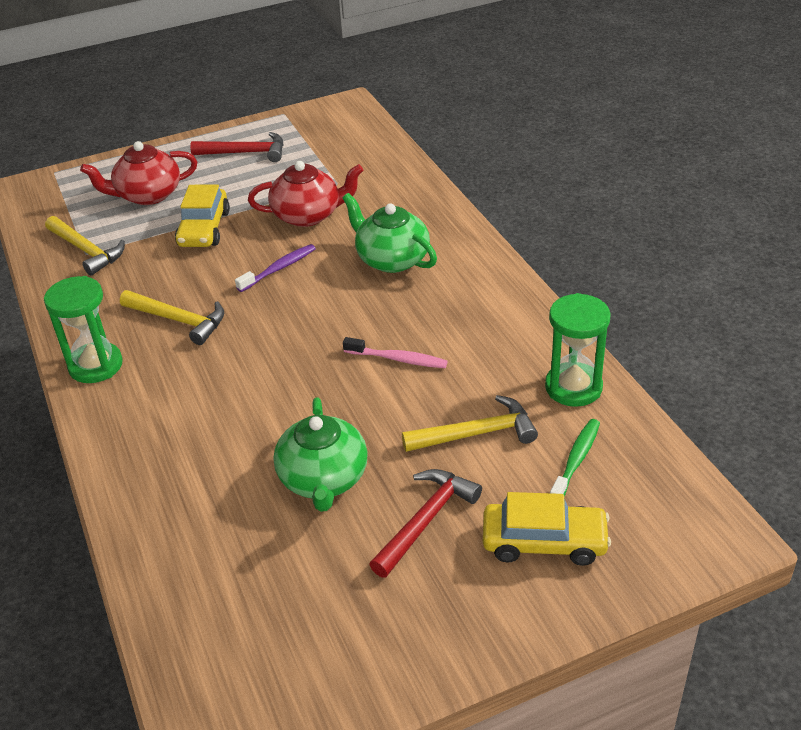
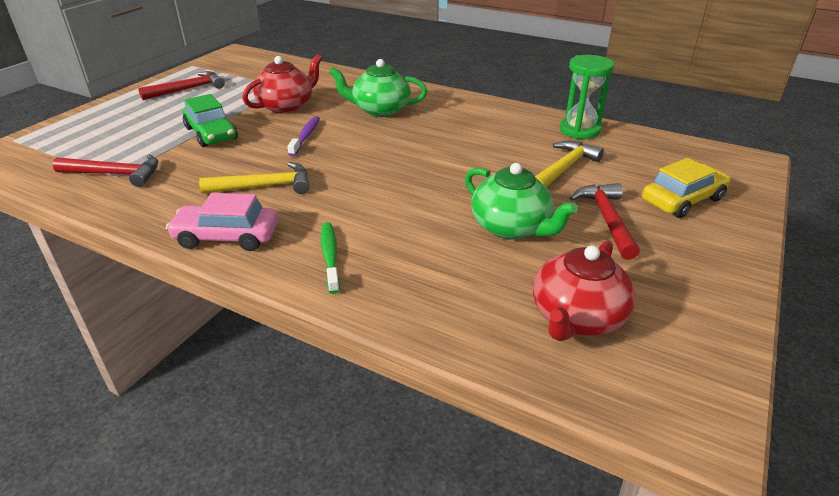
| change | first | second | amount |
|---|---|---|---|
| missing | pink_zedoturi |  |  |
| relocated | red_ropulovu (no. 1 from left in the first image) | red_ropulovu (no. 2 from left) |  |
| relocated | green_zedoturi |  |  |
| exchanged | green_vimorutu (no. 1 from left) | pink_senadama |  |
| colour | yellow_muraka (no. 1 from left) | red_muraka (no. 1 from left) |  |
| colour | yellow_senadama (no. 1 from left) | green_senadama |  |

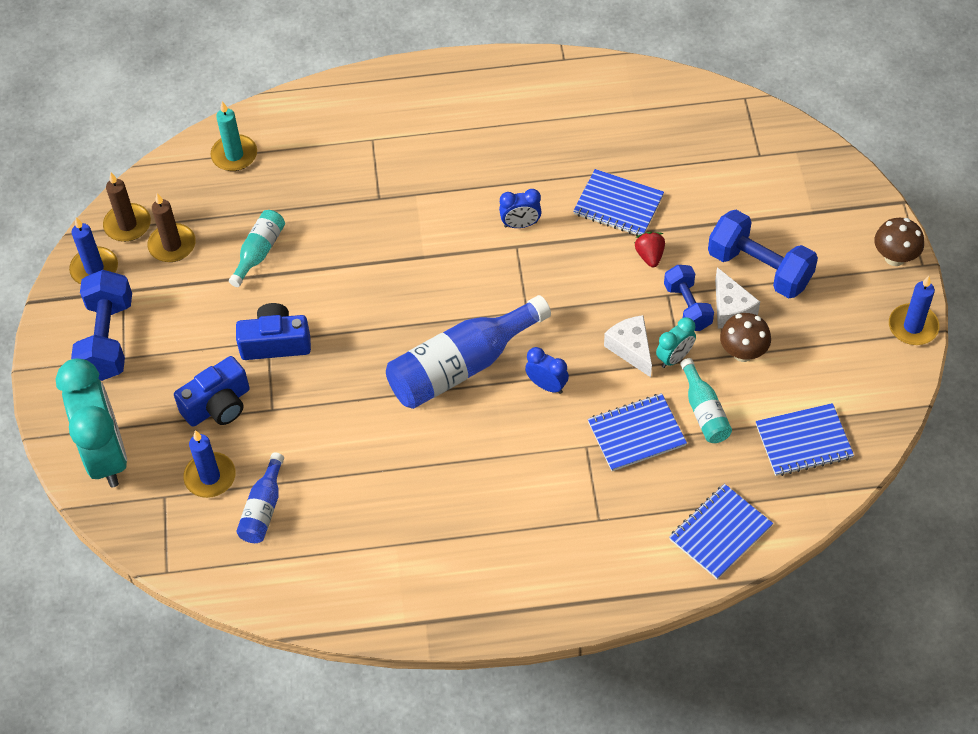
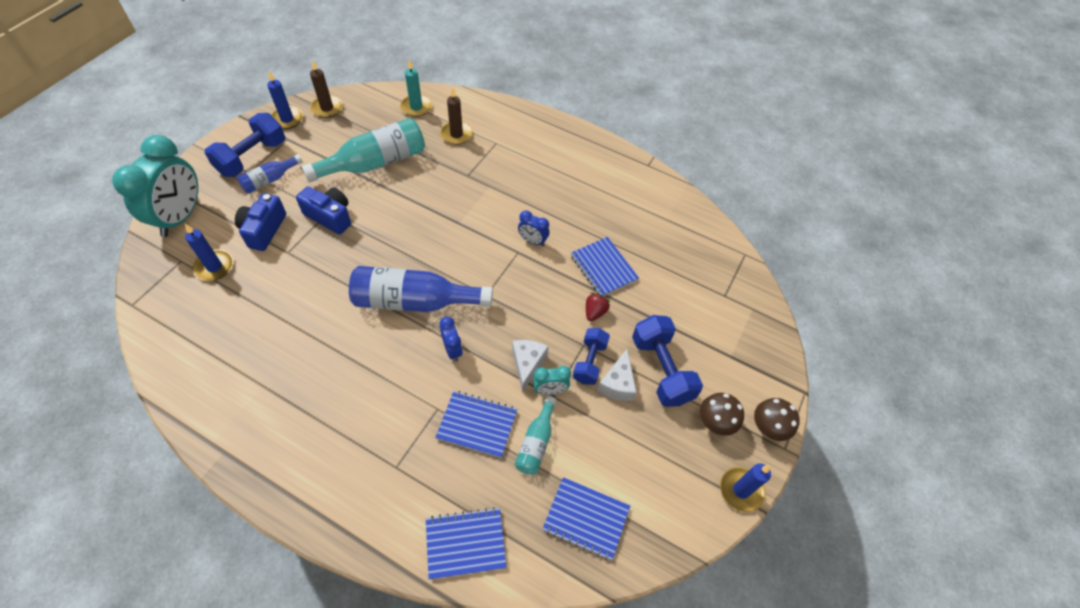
| change | first | second | amount |
|---|---|---|---|
| relocated | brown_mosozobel (no. 2 from left) |  |  |
| relocated | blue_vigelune (no. 1 from left) |  |  |
| relocated | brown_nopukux (no. 1 from left) |  |  |
| spun | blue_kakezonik (no. 1 from left) |  | 105 degrees clockwise |
| size | turquoise_vigelune (no. 1 from left) |  | x1.92 |

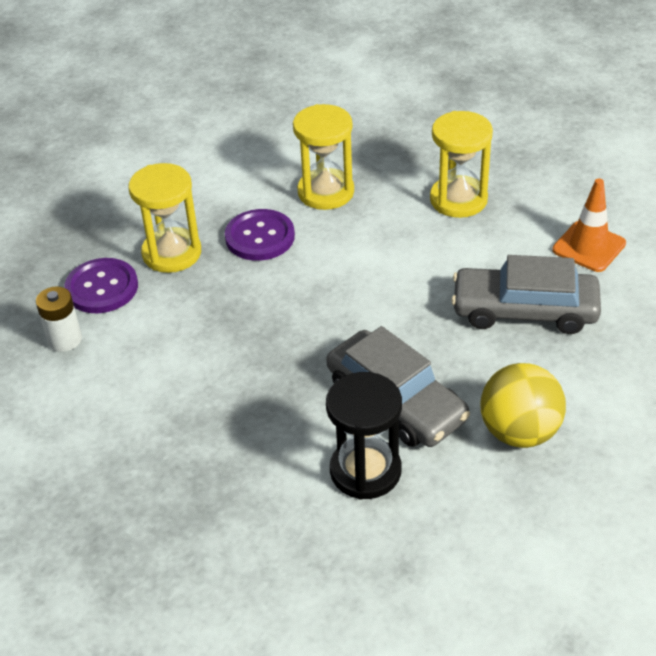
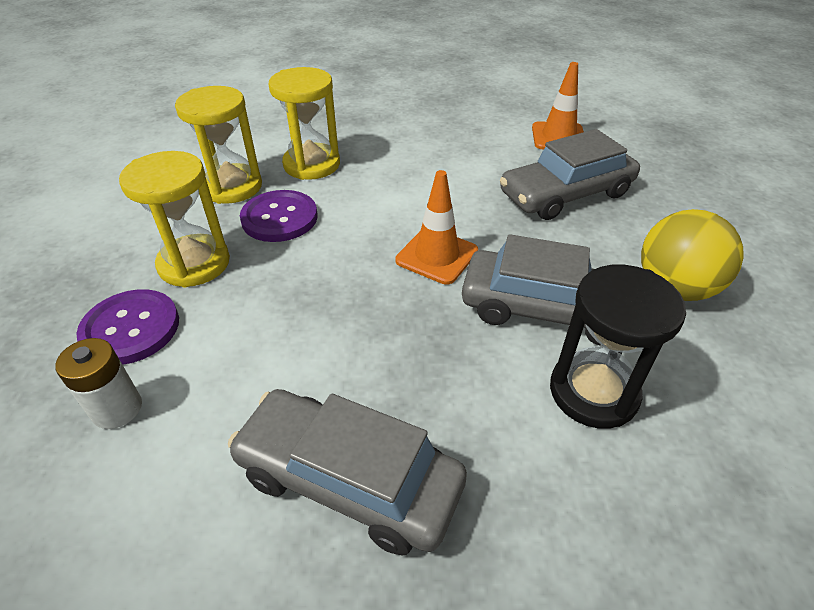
| change | first | second | amount |
|---|---|---|---|
| appeared |  | grey_senadama (no. 1 from left) |  |
| appeared |  | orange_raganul (no. 1 from left) |  |
| relocated | yellow_vimorutu (no. 3 from left in the first image) | yellow_vimorutu (no. 2 from left) |  |

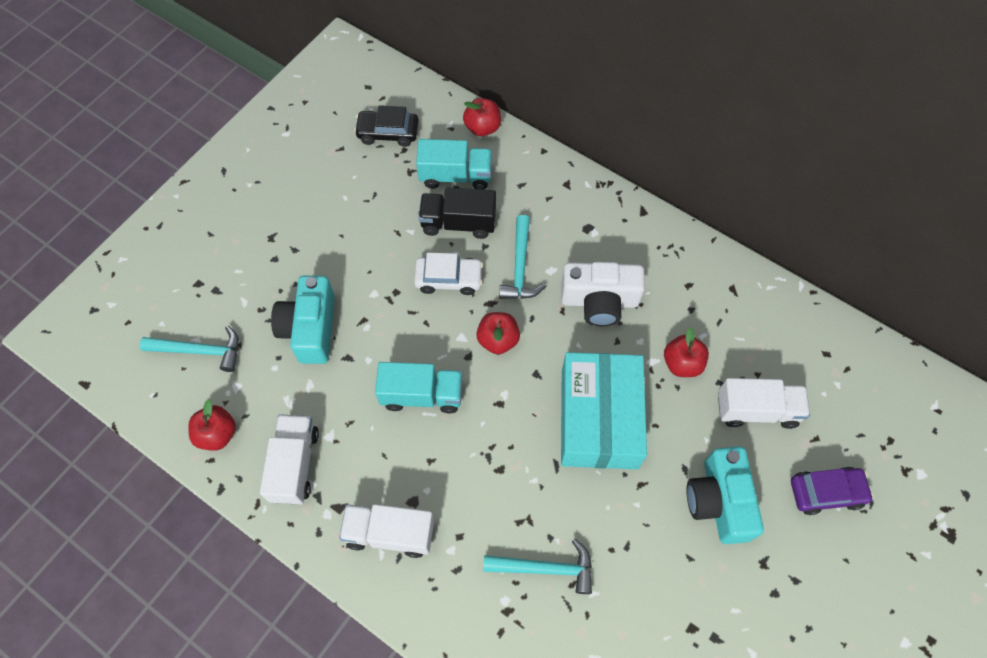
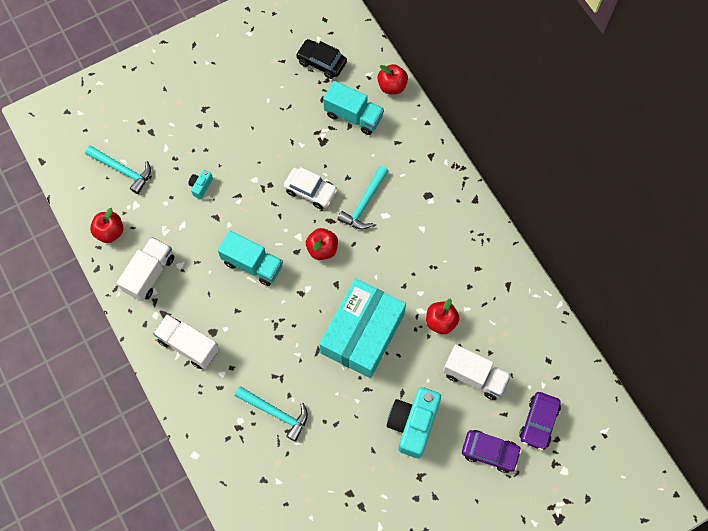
| change | first | second | amount |
|---|---|---|---|
| missing | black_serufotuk |  |  |
| missing | white_kakezonik |  |  |
| appeared |  | purple_senadama (no. 2 from left) |  |
| size | turquoise_kakezonik (no. 1 from left) |  | x0.45 |

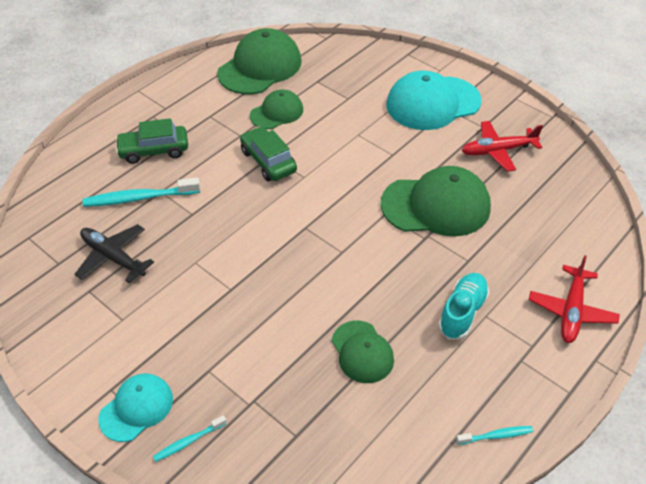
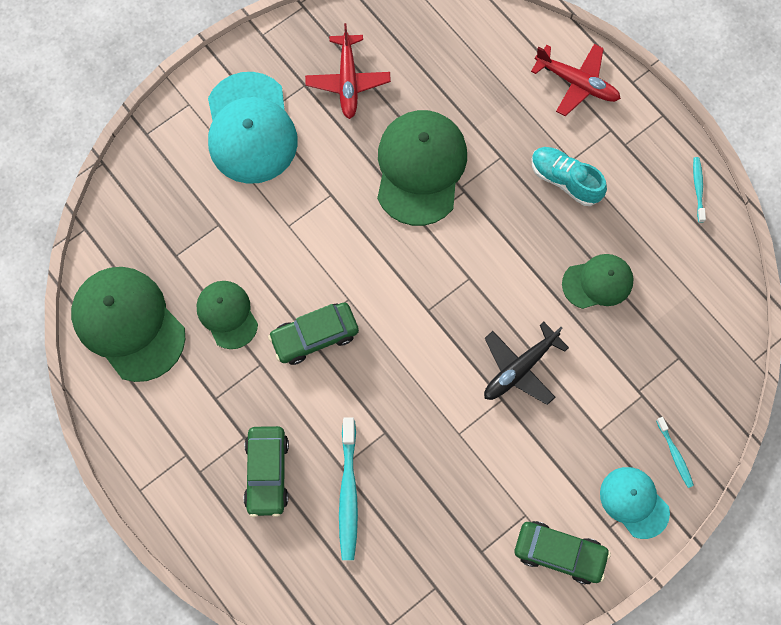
| change | first | second | amount |
|---|---|---|---|
| appeared |  | green_senadama (no. 3 from left) |  |
| relocated | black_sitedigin |  |  |

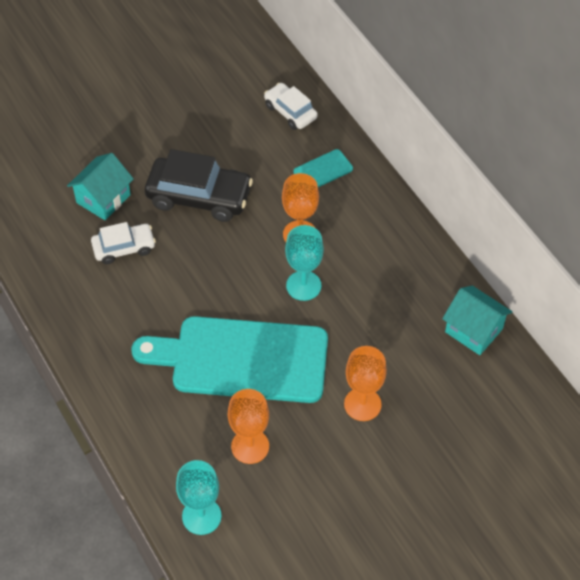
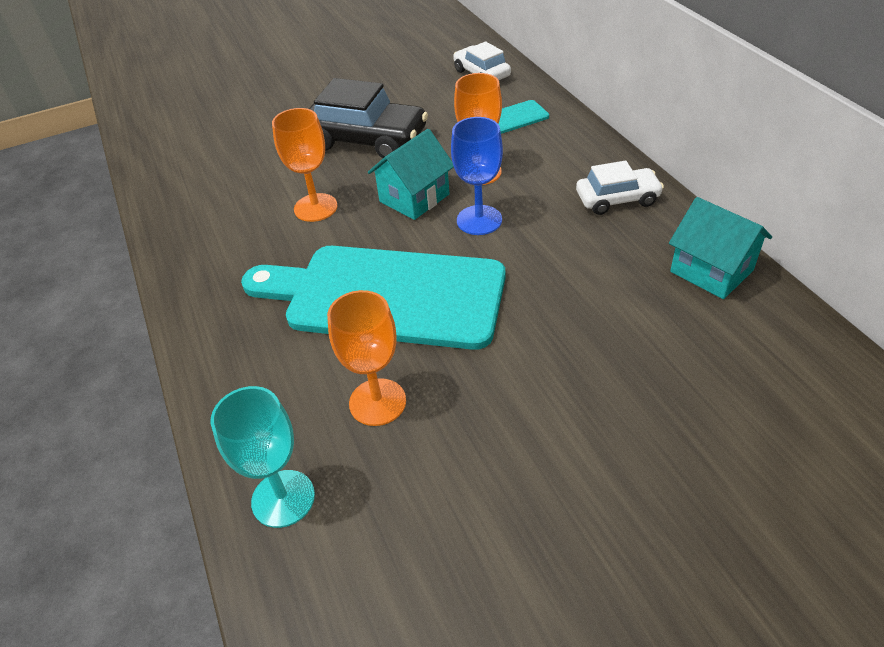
| change | first | second | amount |
|---|---|---|---|
| relocated | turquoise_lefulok (no. 1 from left) |  |  |
| relocated | white_senadama (no. 1 from left in the first image) | white_senadama (no. 2 from left) |  |
| relocated | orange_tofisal (no. 3 from left in the first image) | orange_tofisal (no. 1 from left) |  |
| colour | turquoise_tofisal (no. 2 from left) | blue_tofisal |  |

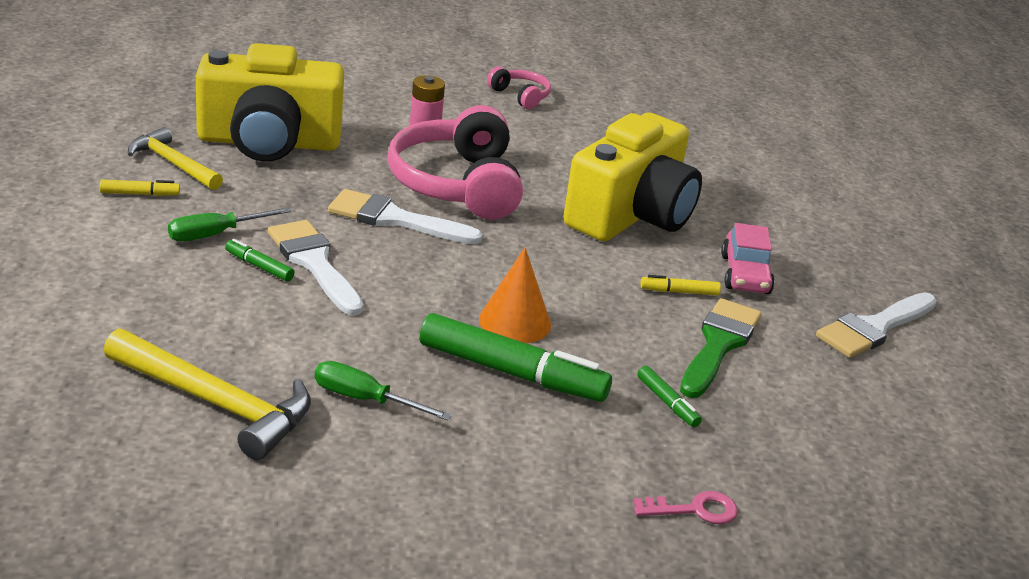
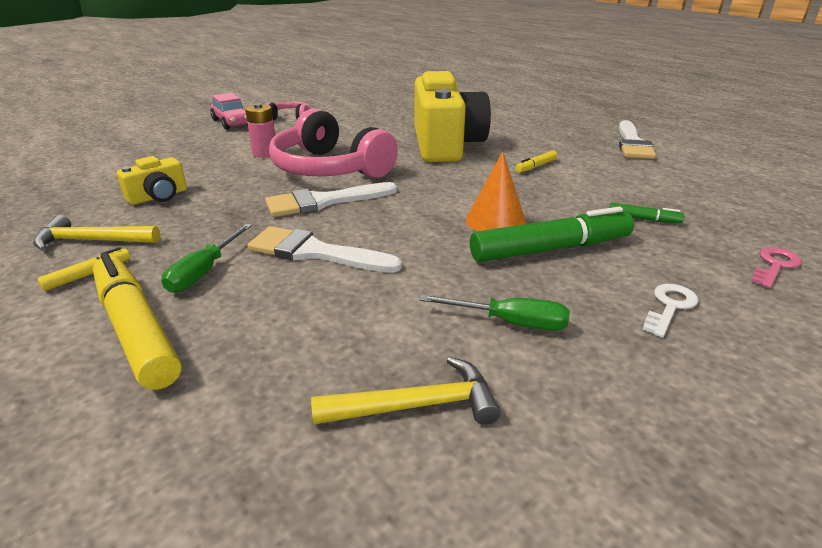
| change | first | second | amount |
|---|---|---|---|
| missing | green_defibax (no. 1 from left) |  |  |
| missing | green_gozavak |  |  |
| appeared |  | yellow_defibax (no. 2 from left) |  |
| appeared |  | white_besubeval |  |
| relocated | pink_senadama |  |  |
| spun | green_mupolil (no. 2 from left) |  | 150 degrees counterclockwise |
| size | yellow_muraka (no. 2 from left) |  | x0.66 |
| size | yellow_kakezonik (no. 1 from left) |  | x0.45 |

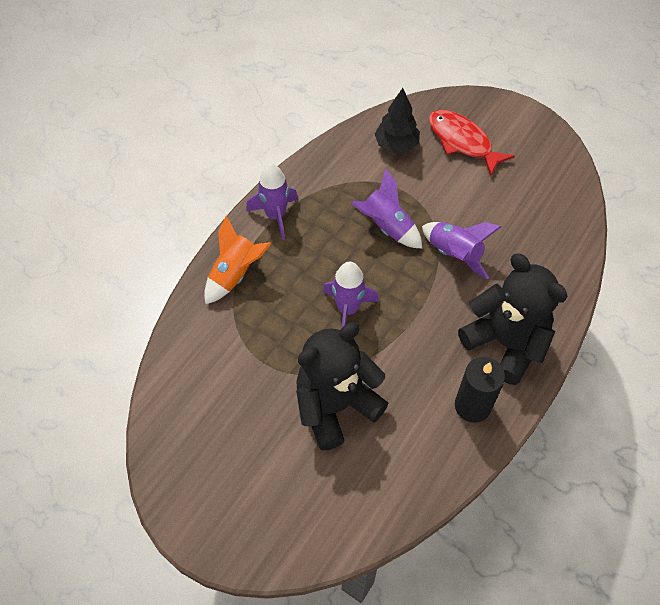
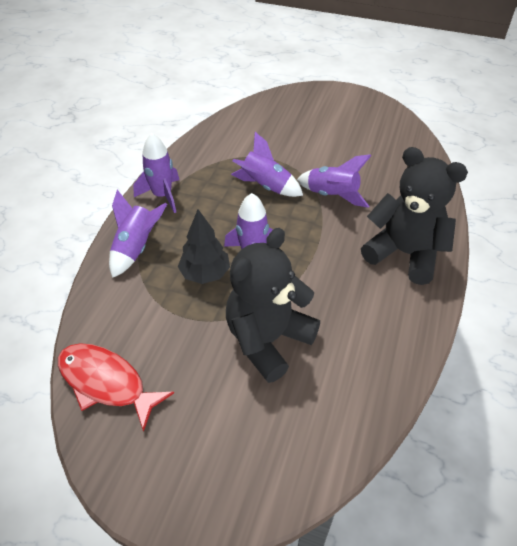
| change | first | second | amount |
|---|---|---|---|
| missing | black_mosozobel |  |  |
| relocated | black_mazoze |  |  |
| relocated | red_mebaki |  |  |
| colour | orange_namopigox | purple_namopigox (no. 1 from left) |  |

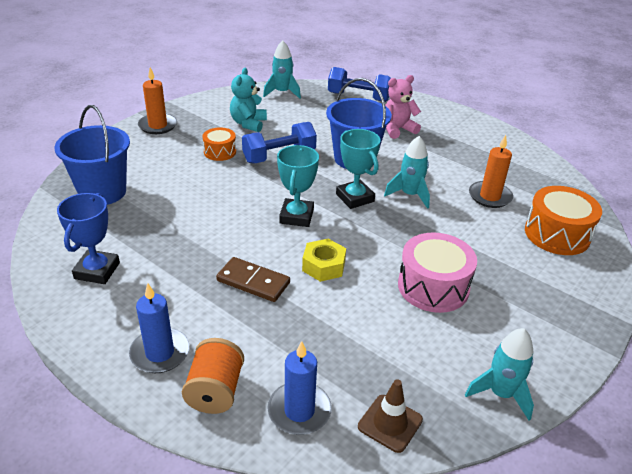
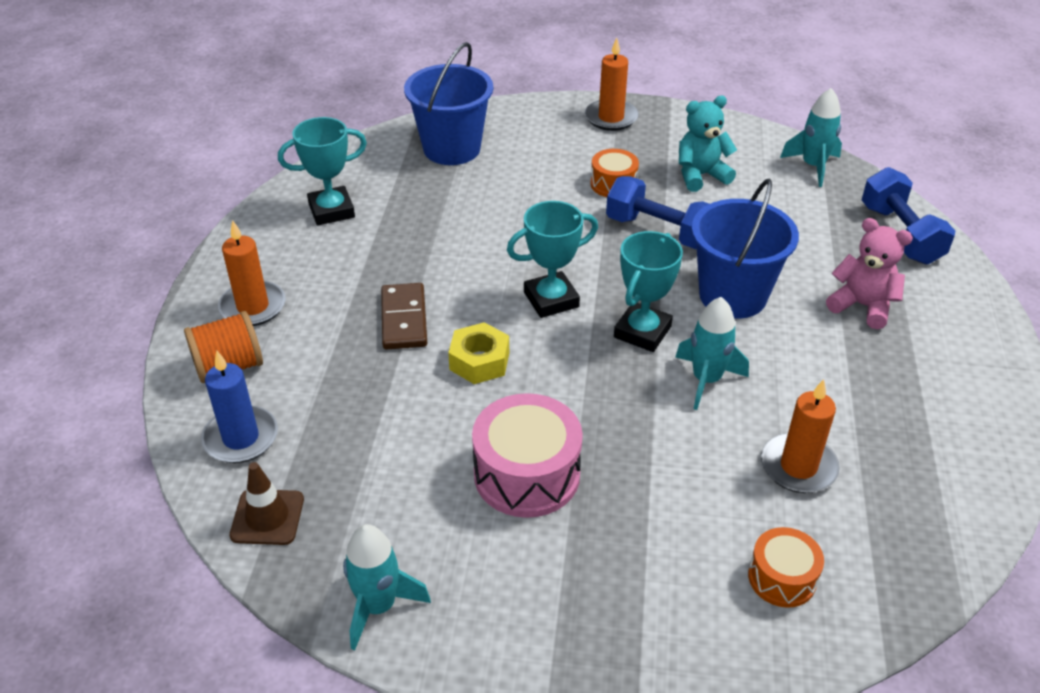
| change | first | second | amount |
|---|---|---|---|
| colour | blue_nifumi | turquoise_nifumi (no. 1 from left) |  |
| colour | blue_mosozobel (no. 1 from left) | orange_mosozobel (no. 1 from left) |  |
| size | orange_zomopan (no. 2 from left) |  | x0.58 |

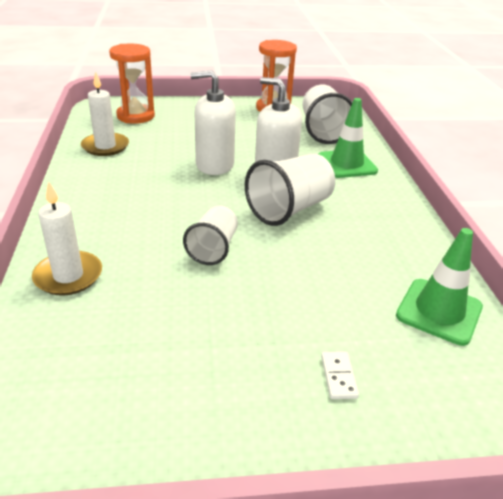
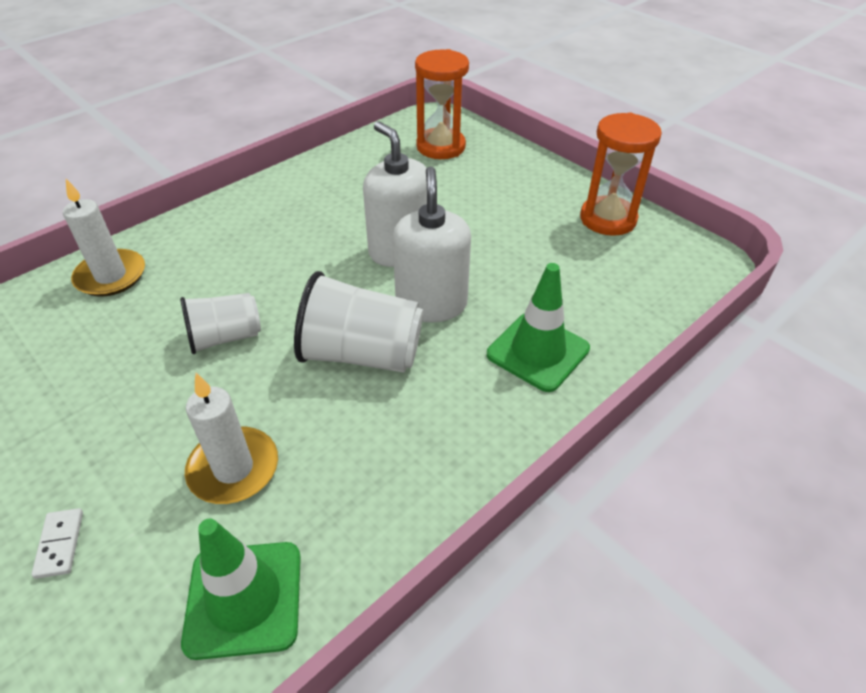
| change | first | second | amount |
|---|---|---|---|
| missing | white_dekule (no. 3 from left) |  |  |
| relocated | white_mosozobel (no. 2 from left) |  |  |
| spun | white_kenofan |  | 60 degrees counterclockwise |

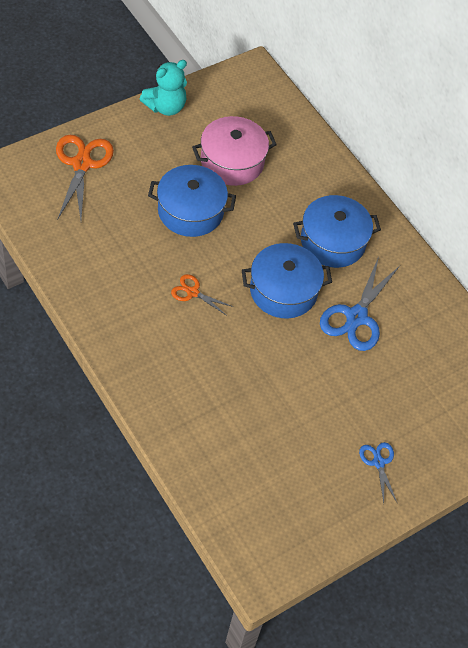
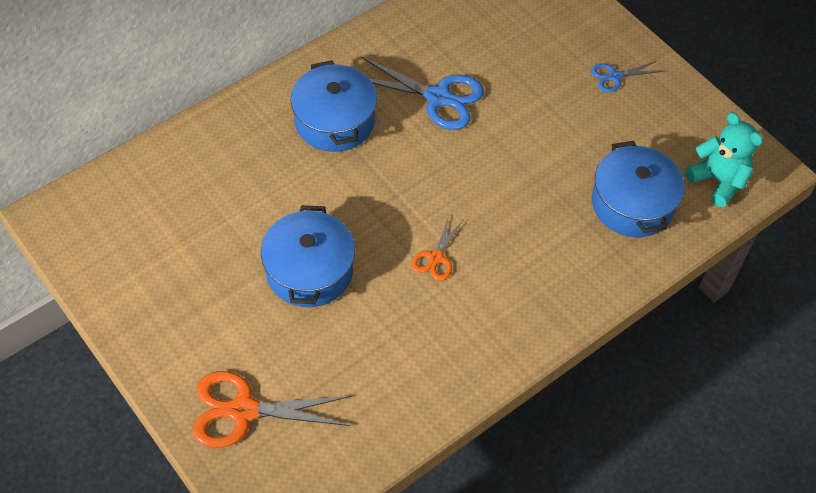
| change | first | second | amount |
|---|---|---|---|
| missing | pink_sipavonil |  |  |
| relocated | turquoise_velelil |  |  |
| relocated | blue_sipavonil (no. 2 from left in the first image) | blue_sipavonil (no. 3 from left) |  |

